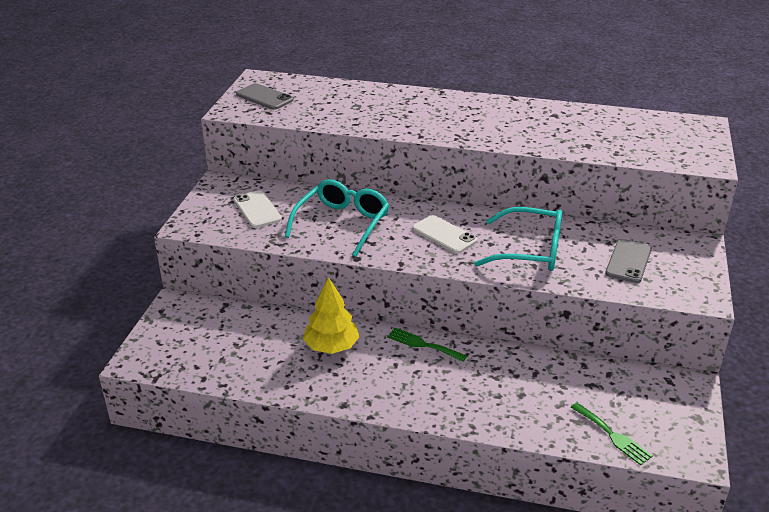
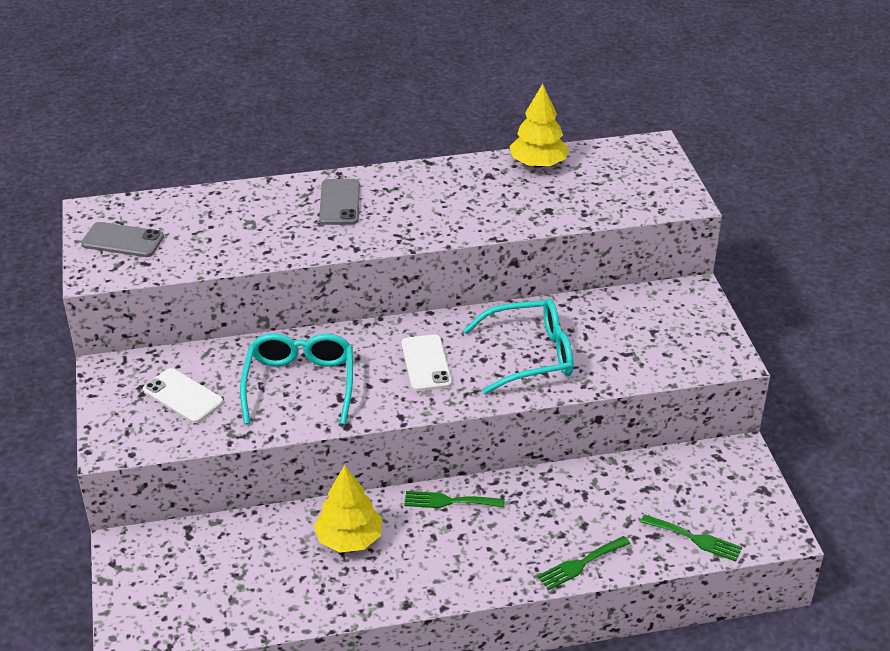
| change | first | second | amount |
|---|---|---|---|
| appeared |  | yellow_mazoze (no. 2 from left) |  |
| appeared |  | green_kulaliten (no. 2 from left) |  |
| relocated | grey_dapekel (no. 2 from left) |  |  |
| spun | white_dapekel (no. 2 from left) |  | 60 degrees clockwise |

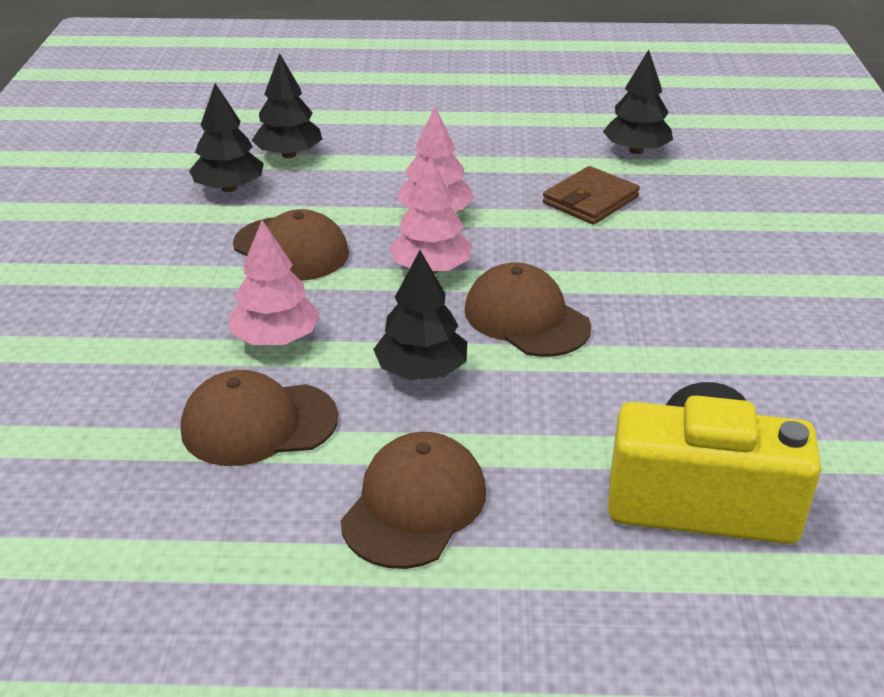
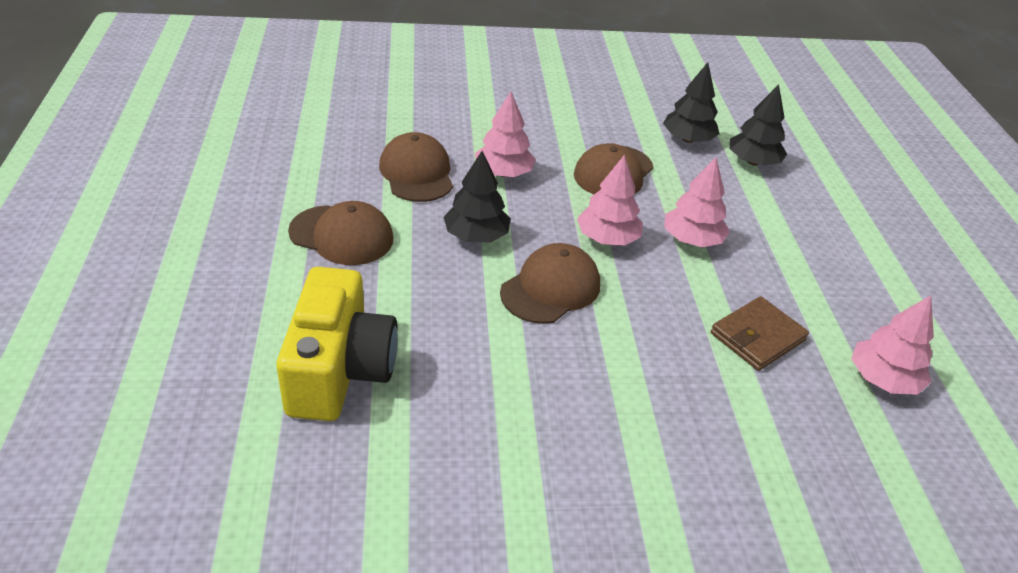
| change | first | second | amount |
|---|---|---|---|
| colour | black_mazoze (no. 4 from left) | pink_mazoze (no. 4 from left) |  |
| spun | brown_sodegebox |  | 75 degrees counterclockwise |

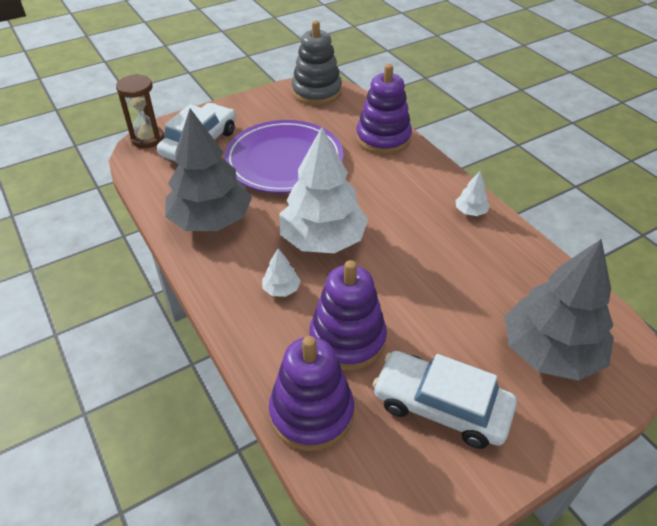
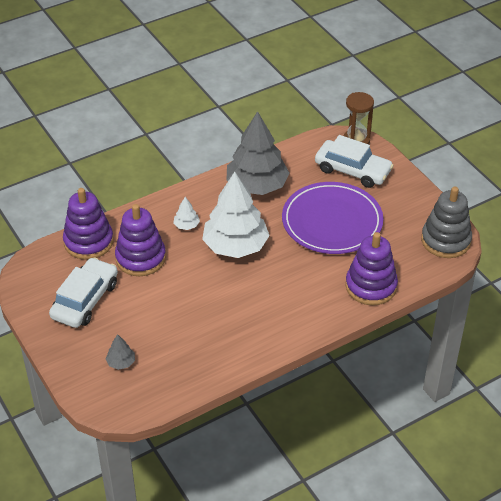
| change | first | second | amount |
|---|---|---|---|
| missing | white_mazoze (no. 3 from left) |  |  |
| size | grey_mazoze (no. 2 from left in the first image) | grey_mazoze (no. 1 from left) | x0.41 |

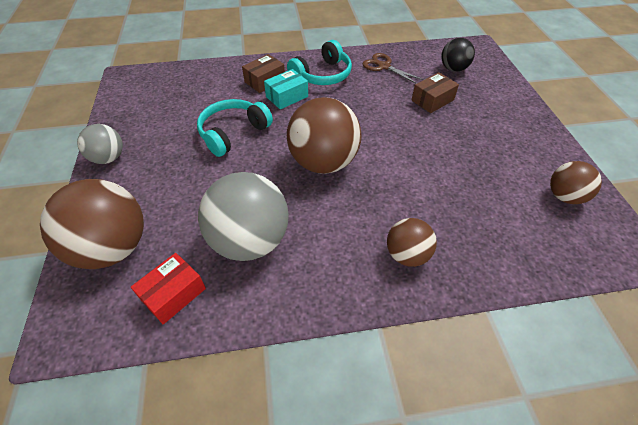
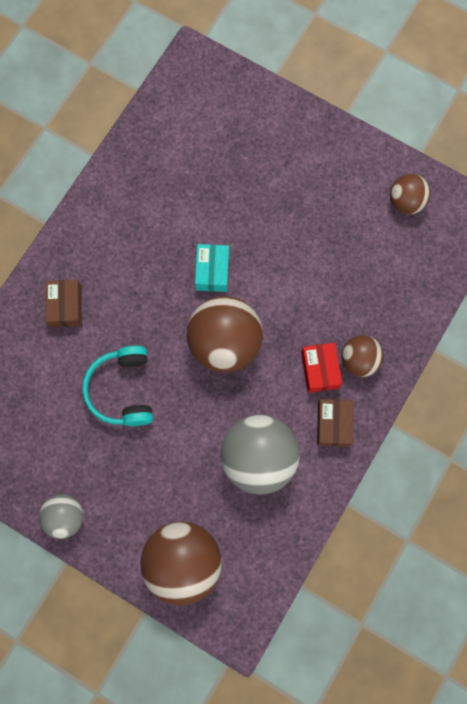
| change | first | second | amount |
|---|---|---|---|
| missing | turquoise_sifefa (no. 2 from left) |  |  |
| missing | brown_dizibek |  |  |
| missing | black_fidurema |  |  |
| relocated | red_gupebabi |  |  |
| relocated | turquoise_gupebabi |  |  |
| relocated | brown_gupebabi (no. 2 from left) |  |  |

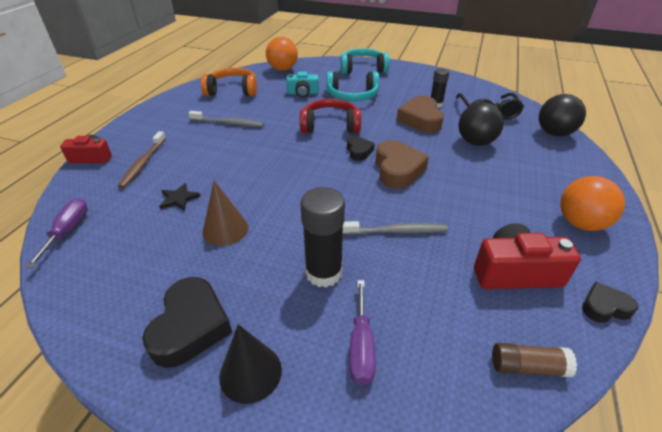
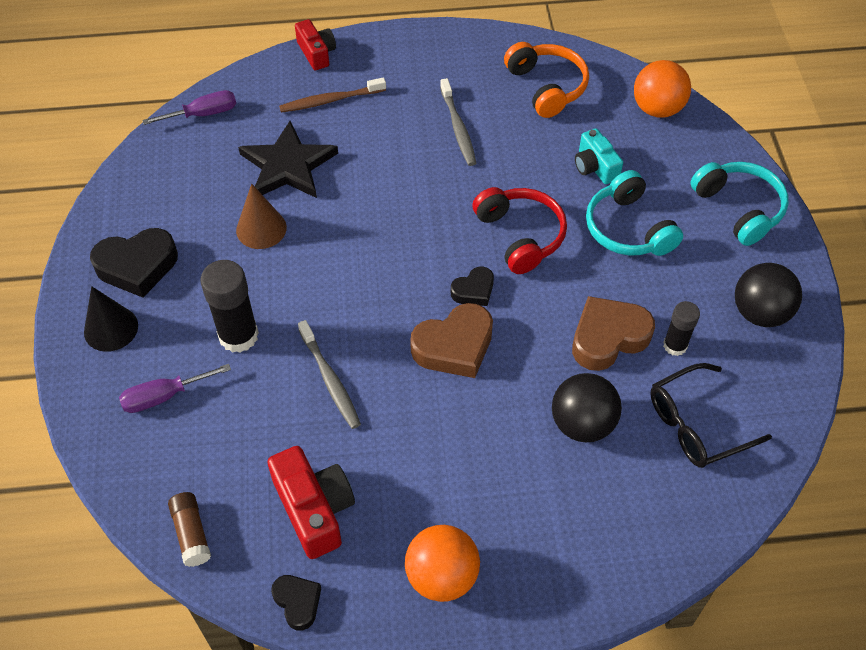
| change | first | second | amount |
|---|---|---|---|
| relocated | black_fidurema (no. 2 from left) |  |  |
| size | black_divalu |  | x2.15 |

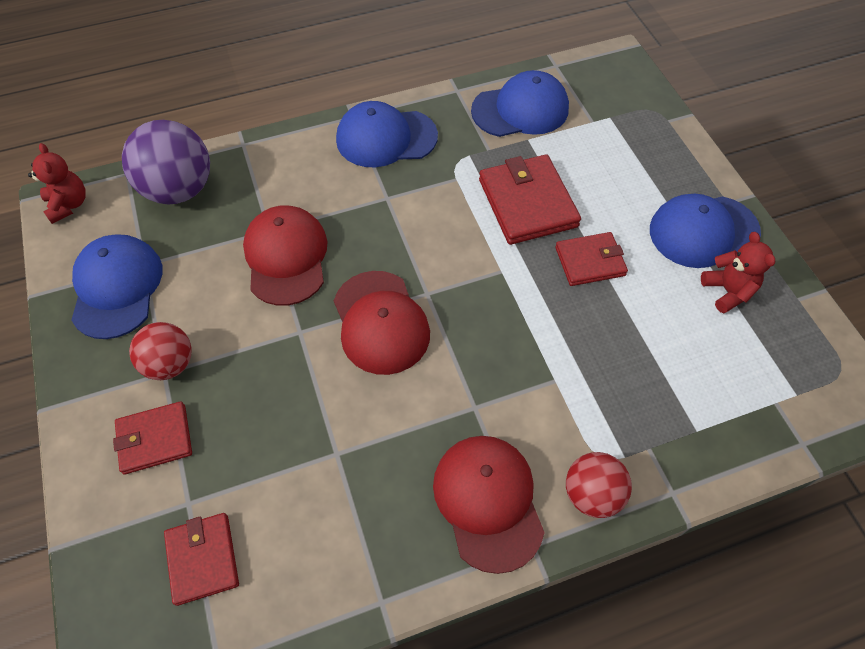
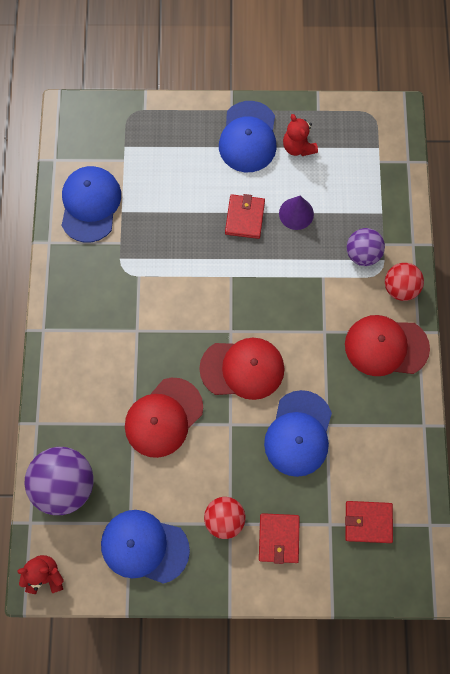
| change | first | second | amount |
|---|---|---|---|
| missing | red_sodegebox (no. 3 from left) |  |  |
| appeared |  | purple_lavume |  |
| appeared |  | purple_fidurema (no. 2 from left) |  |
| relocated | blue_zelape (no. 2 from left in the first image) | blue_zelape (no. 4 from left) |  |
| spun | red_zelape (no. 1 from left) |  | 60 degrees counterclockwise |
| spun | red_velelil (no. 2 from left) |  | 120 degrees counterclockwise |

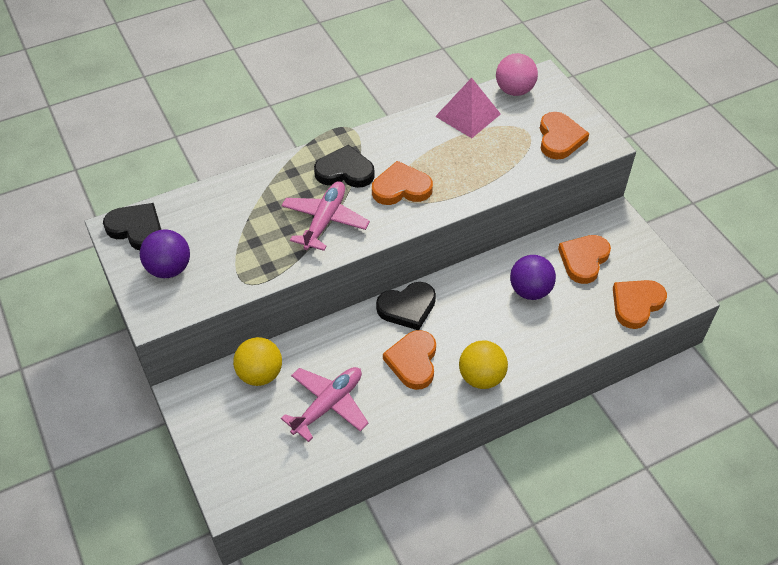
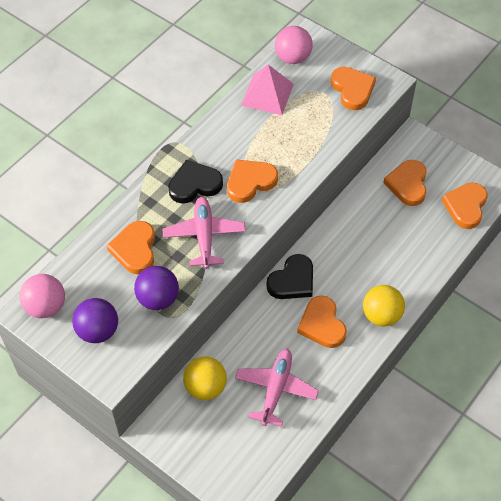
| change | first | second | amount |
|---|---|---|---|
| appeared |  | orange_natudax (no. 1 from left) |  |
| relocated | purple_fidurema (no. 2 from left) |  |  |
| exchanged | black_natudax (no. 1 from left) | pink_fidurema (no. 1 from left) |  |

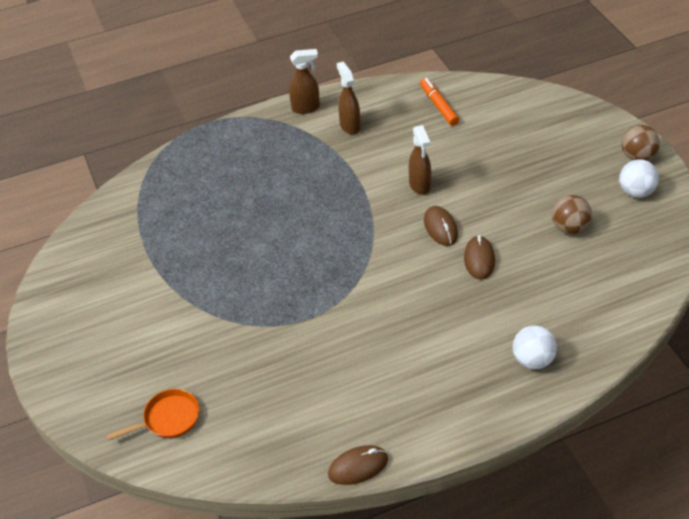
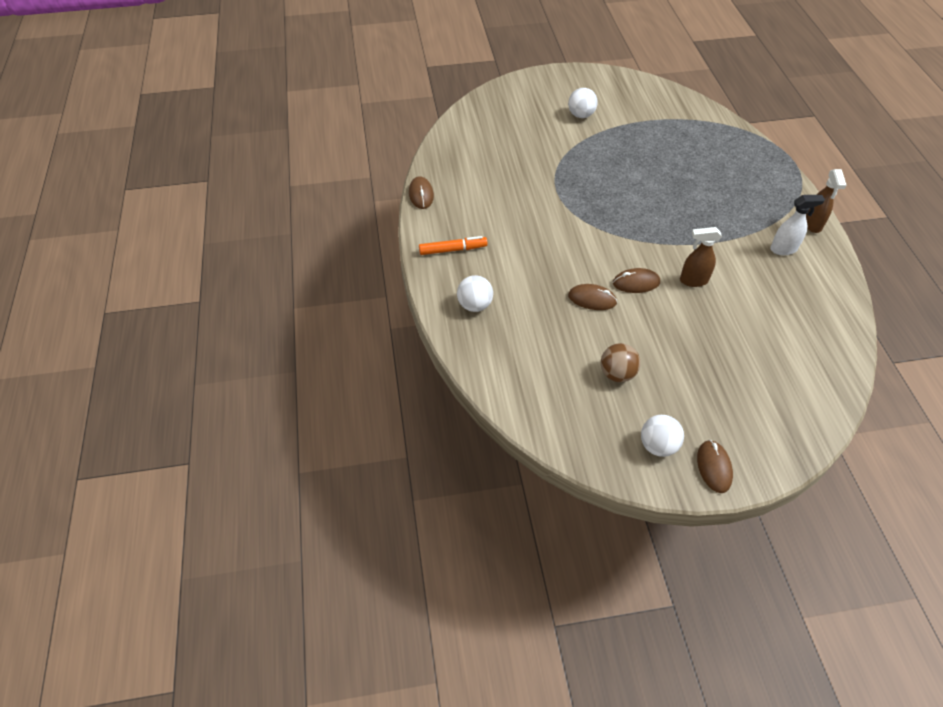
| change | first | second | amount |
|---|---|---|---|
| missing | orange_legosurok |  |  |
| appeared |  | white_fidurema (no. 2 from left) |  |
| relocated | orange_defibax |  |  |
| exchanged | brown_fidurema (no. 2 from left) | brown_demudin (no. 4 from left) |  |
| colour | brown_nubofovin (no. 2 from left) | white_nubofovin |  |

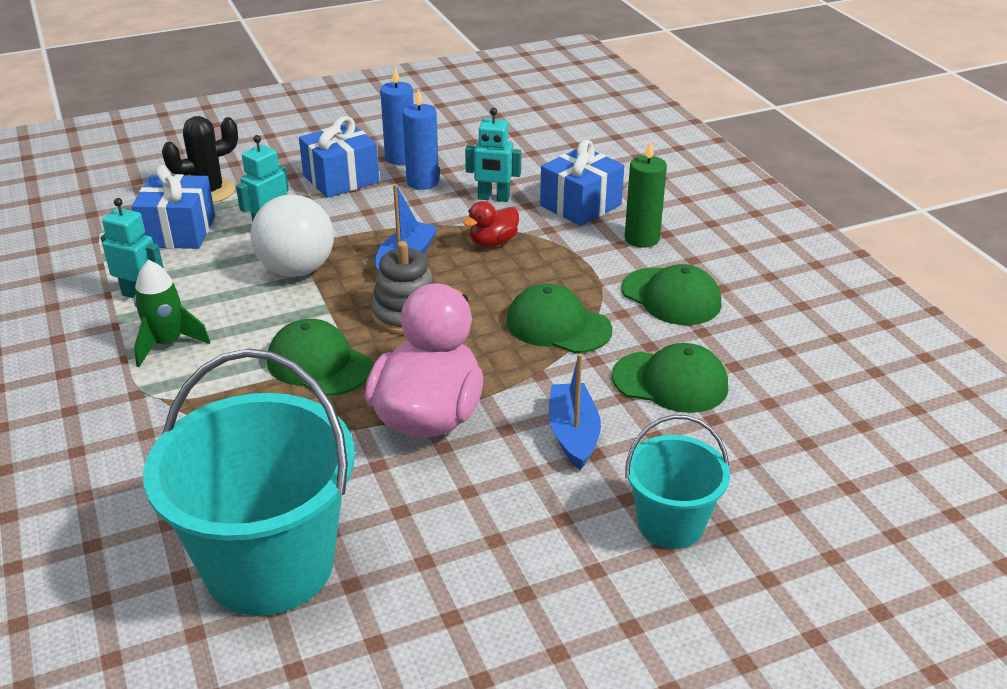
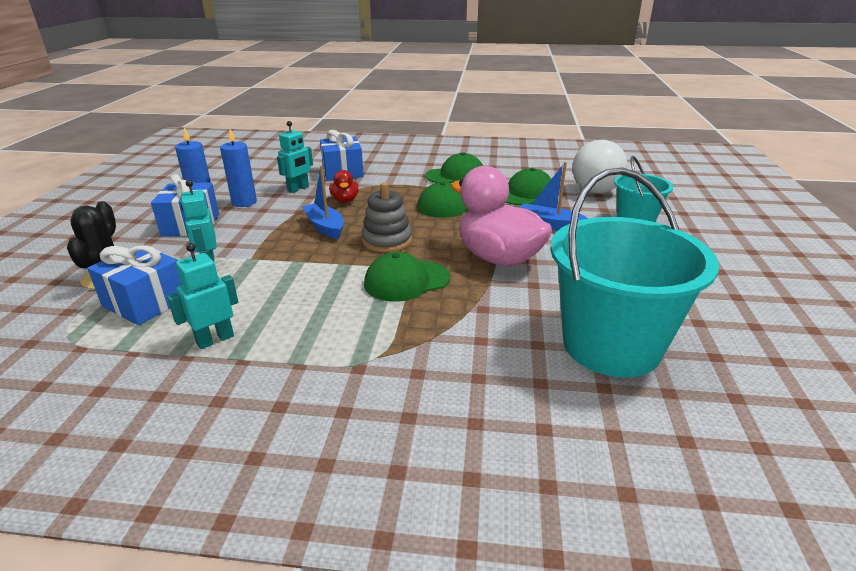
| change | first | second | amount |
|---|---|---|---|
| missing | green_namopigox |  |  |
| missing | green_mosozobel |  |  |
| relocated | white_fidurema |  |  |

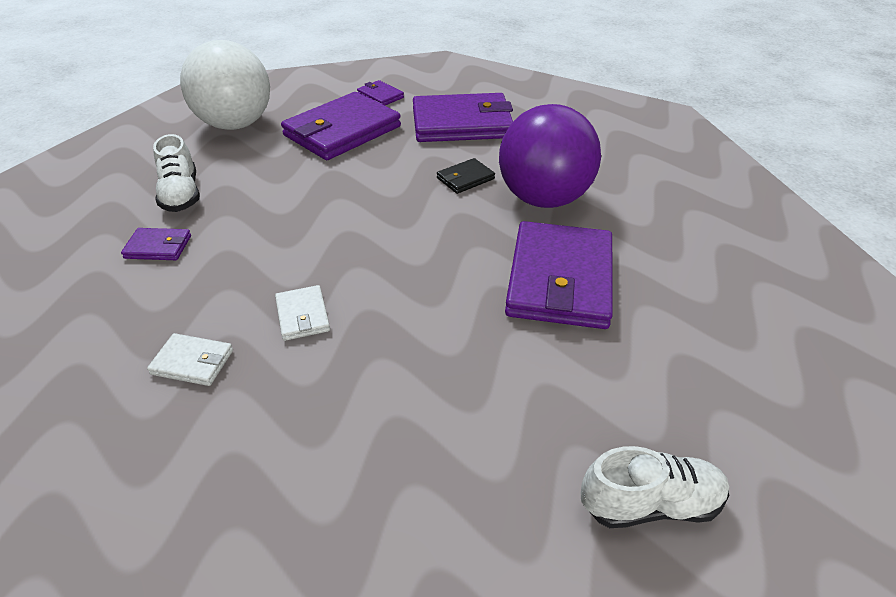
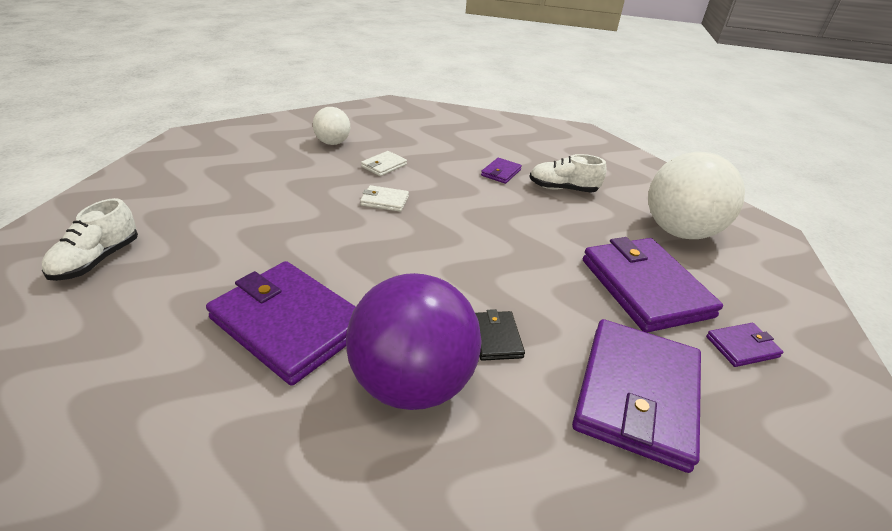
| change | first | second | amount |
|---|---|---|---|
| appeared |  | white_fidurema (no. 1 from left) |  |

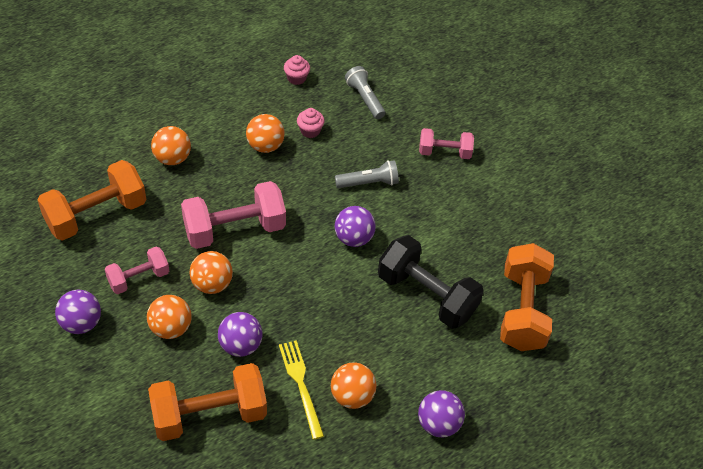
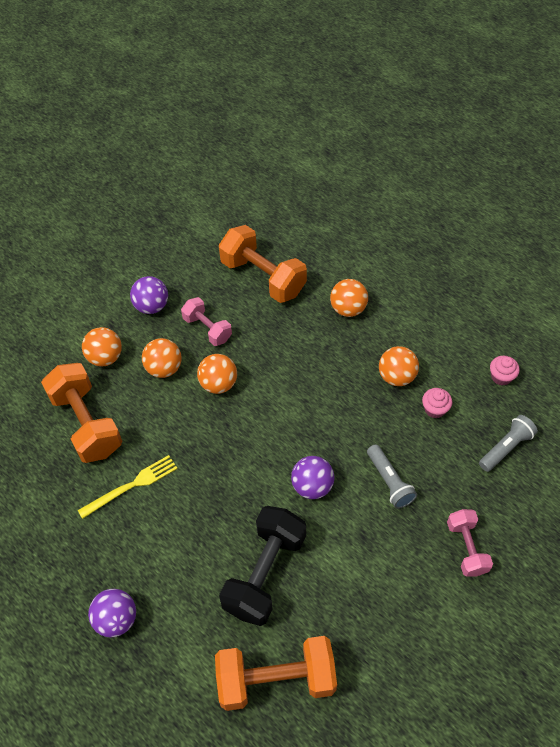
| change | first | second | amount |
|---|---|---|---|
| missing | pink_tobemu (no. 2 from left) |  |  |
| missing | purple_fidurema (no. 2 from left) |  |  |
| relocated | orange_fidurema (no. 5 from left in the first image) | orange_fidurema (no. 1 from left) |  |

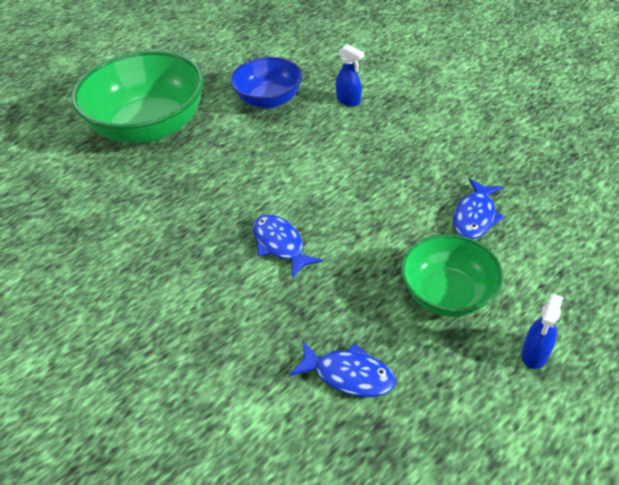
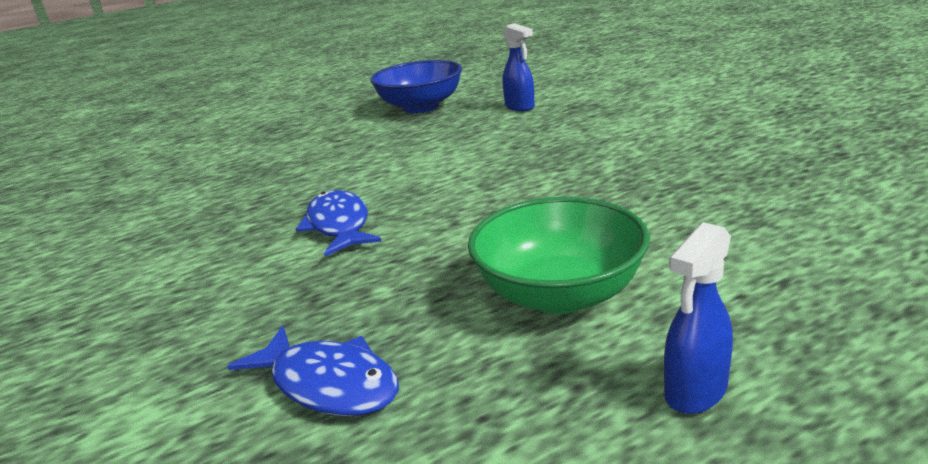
| change | first | second | amount |
|---|---|---|---|
| missing | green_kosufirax (no. 1 from left) |  |  |
| missing | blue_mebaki (no. 3 from left) |  |  |

